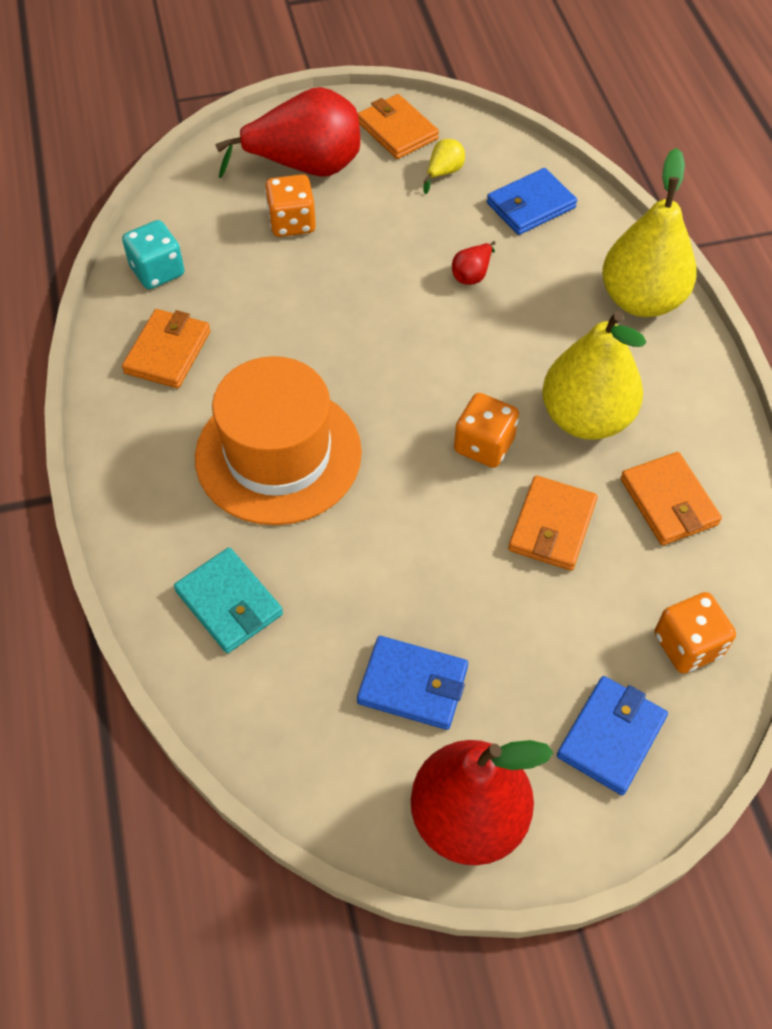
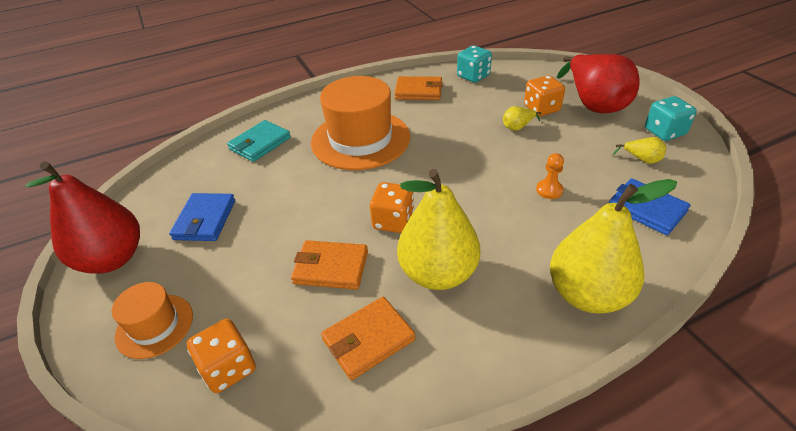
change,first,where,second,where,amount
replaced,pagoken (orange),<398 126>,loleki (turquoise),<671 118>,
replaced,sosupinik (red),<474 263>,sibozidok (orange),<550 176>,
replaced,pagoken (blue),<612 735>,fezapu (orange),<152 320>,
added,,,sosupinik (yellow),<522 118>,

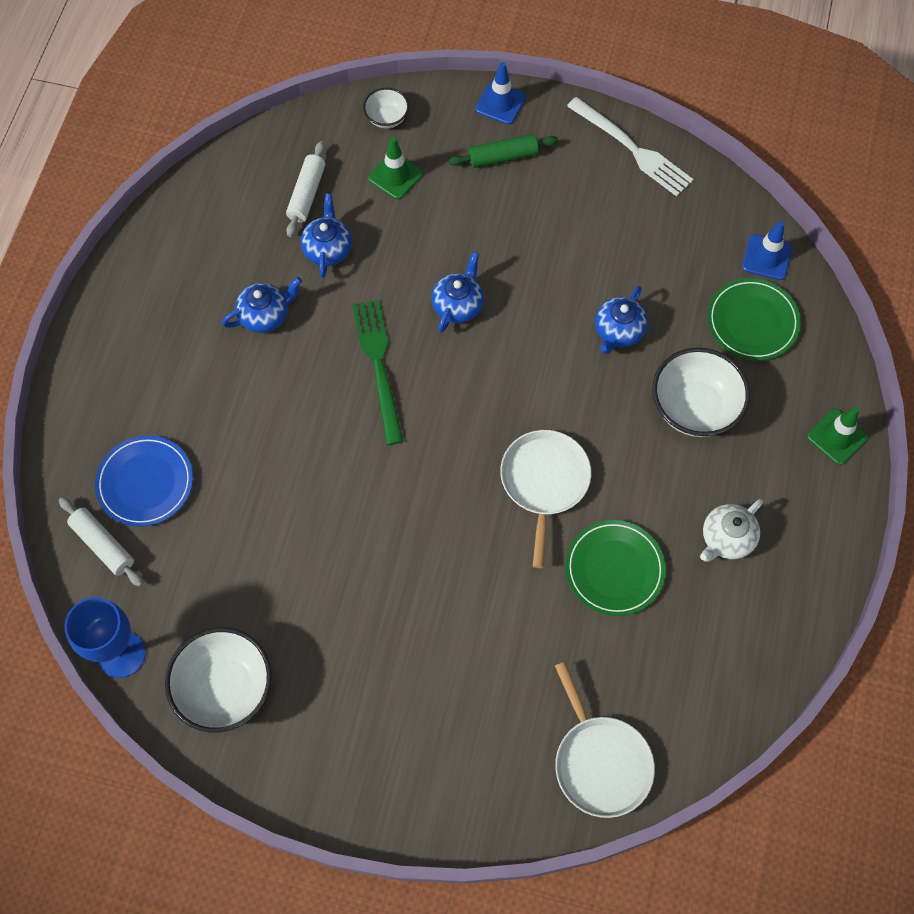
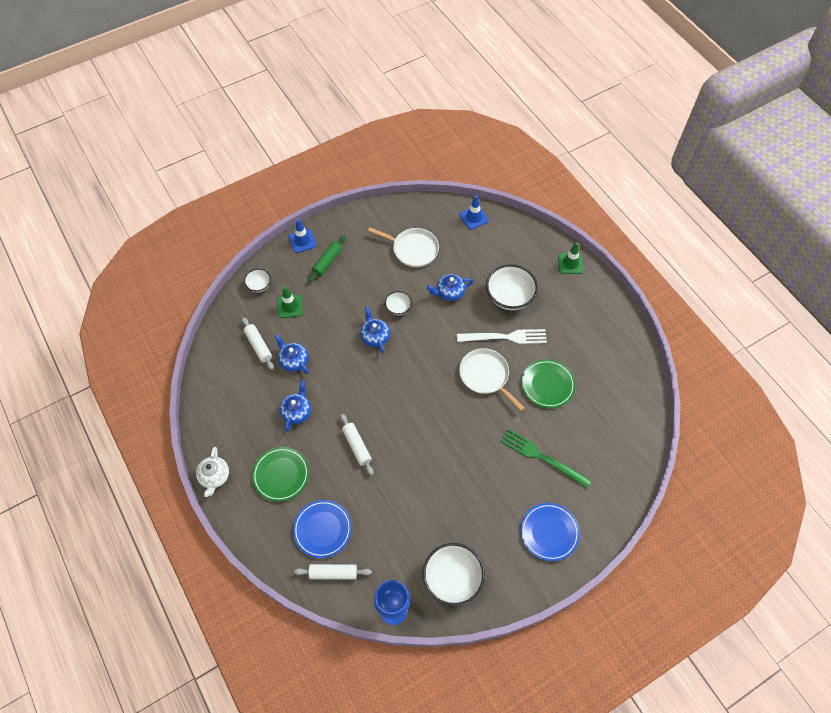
change,first,where,second,where,amount
moved,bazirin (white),<630 147>,,<502 336>,
moved,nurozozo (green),<754 319>,,<280 474>,
turned,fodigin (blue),<621 320>,,<450 287>,90 degrees clockwise
moved,bazirin (green),<378 372>,,<546 458>,
moved,fodigin (white),<731 530>,,<212 472>,
moved,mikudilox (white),<605 740>,,<403 247>,
added,,,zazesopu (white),<398 303>,
added,,,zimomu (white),<356 444>,
added,,,nurozozo (blue),<550 532>,

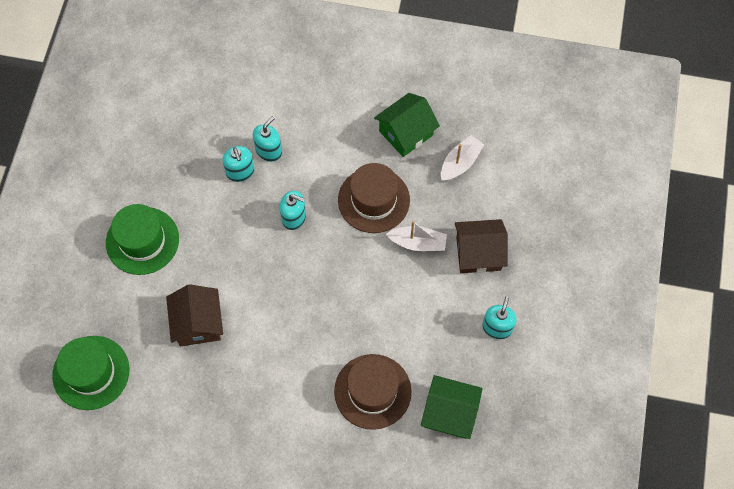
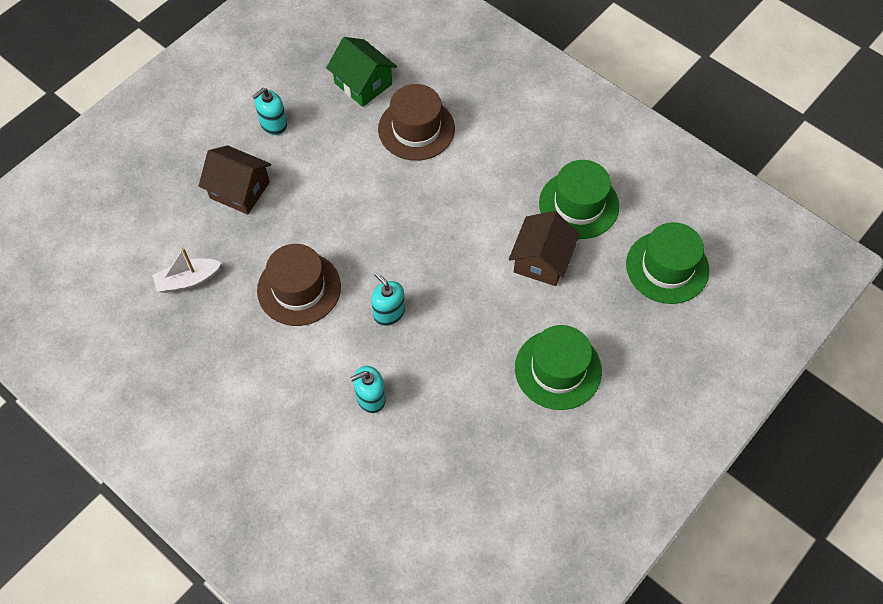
change,first,where,second,where,amount
removed,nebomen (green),<407 125>,,,
removed,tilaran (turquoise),<238 164>,,,
removed,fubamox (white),<416 236>,,,
added,,,fezapu (green),<579 199>,

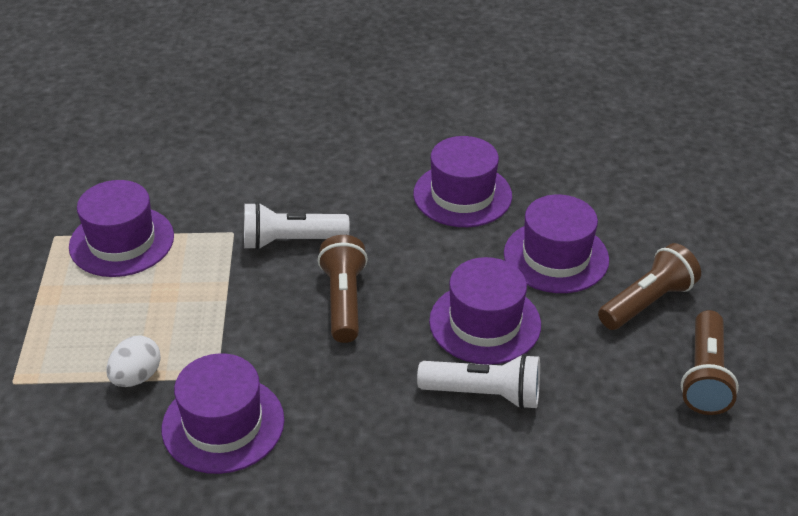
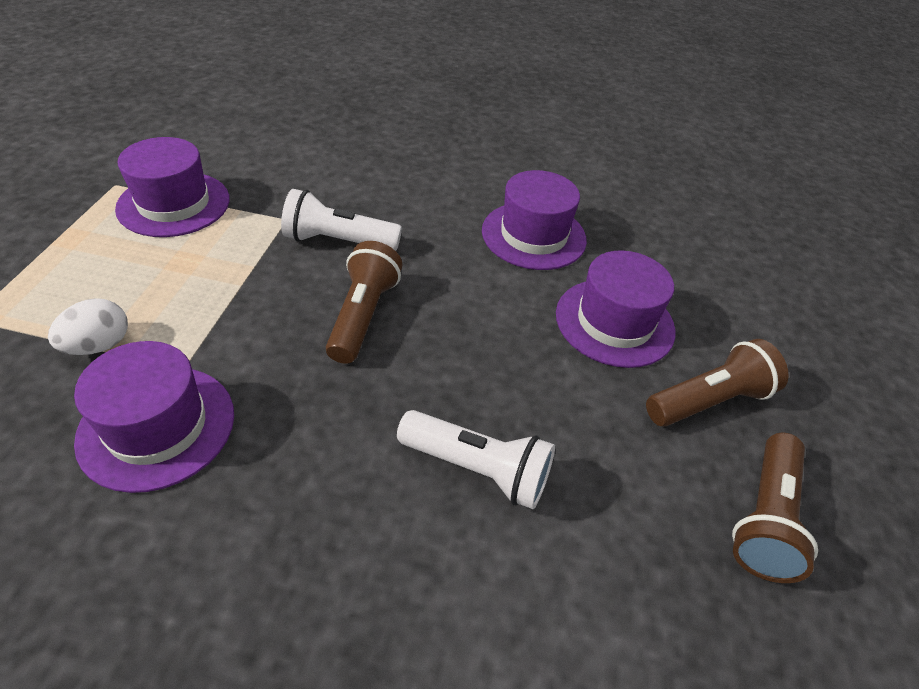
change,first,where,second,where,amount
removed,fezapu (purple),<485 311>,,,

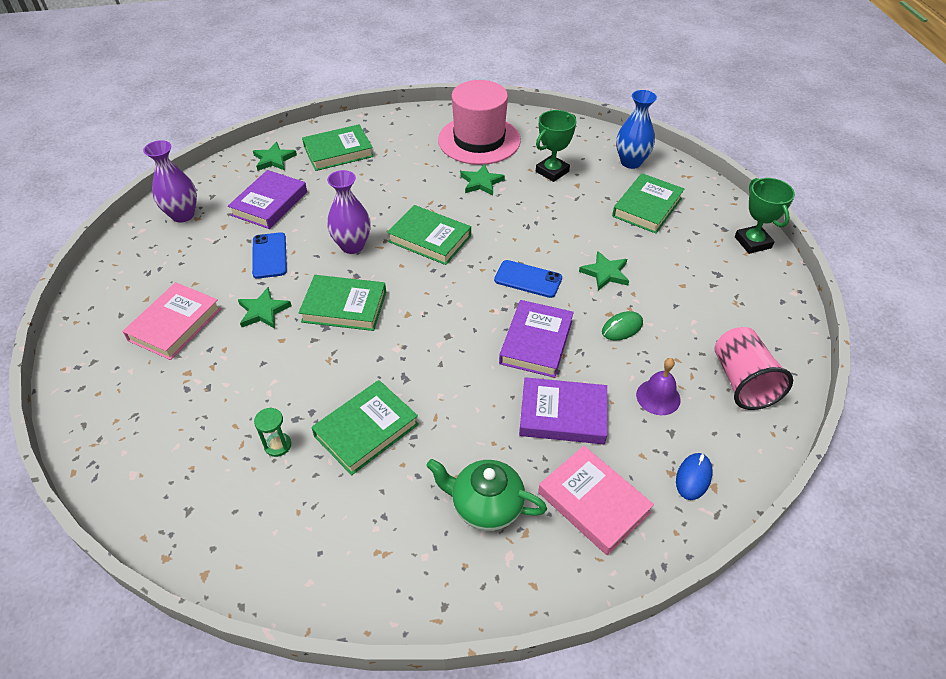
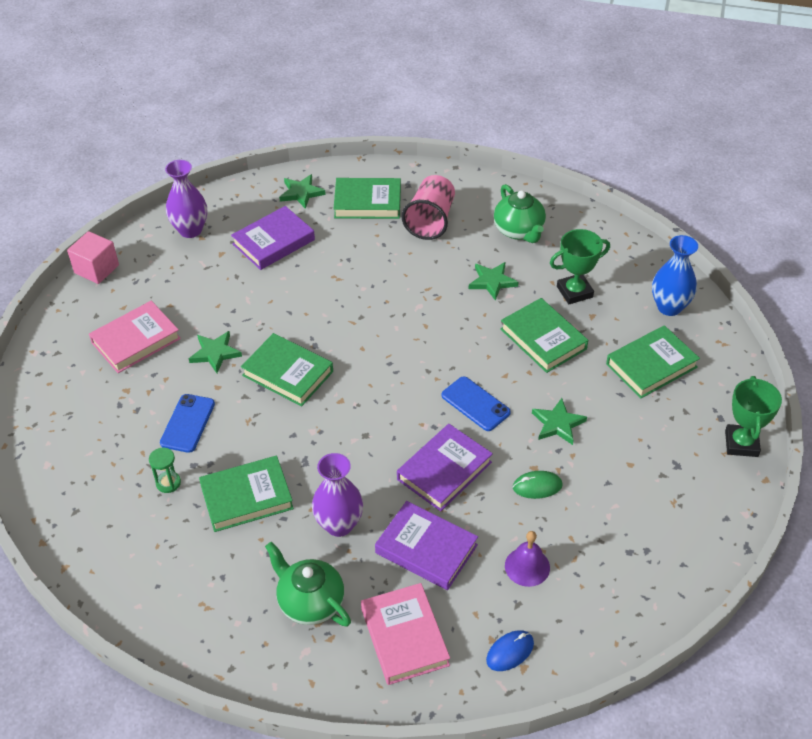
change,first,where,second,where,amount
replaced,fezapu (pink),<479 122>,fodigin (green),<520 213>,
moved,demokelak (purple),<349 212>,,<337 495>,
moved,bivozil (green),<429 235>,,<544 335>,
moved,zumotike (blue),<269 255>,,<187 423>,
moved,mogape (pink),<754 368>,,<428 207>,
added,,,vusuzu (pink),<93 257>,

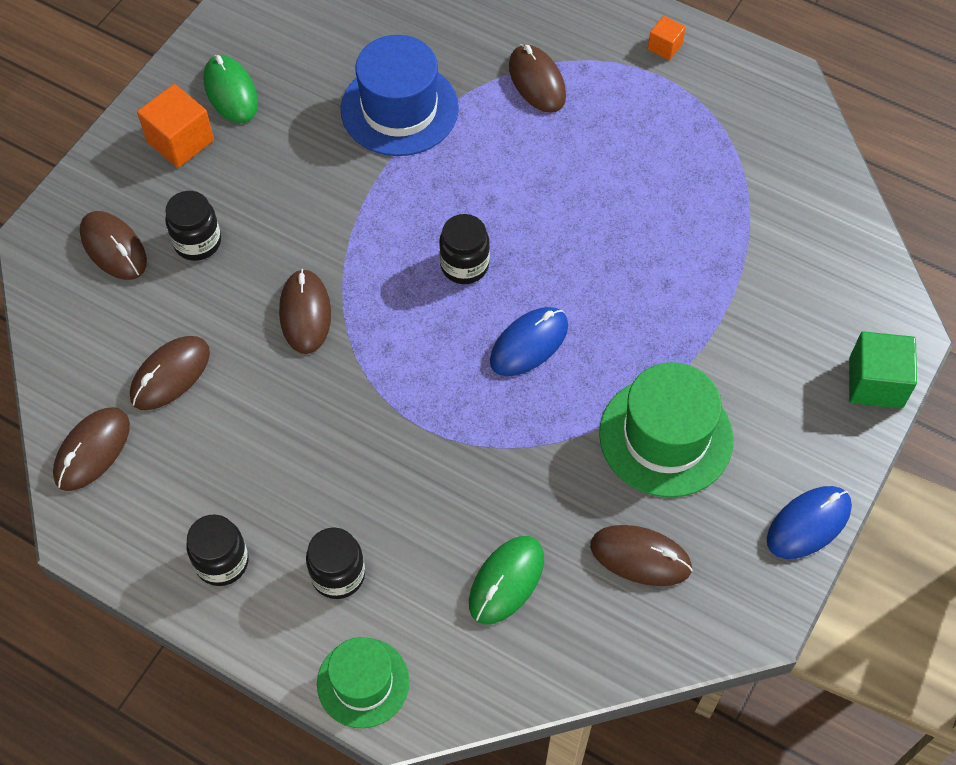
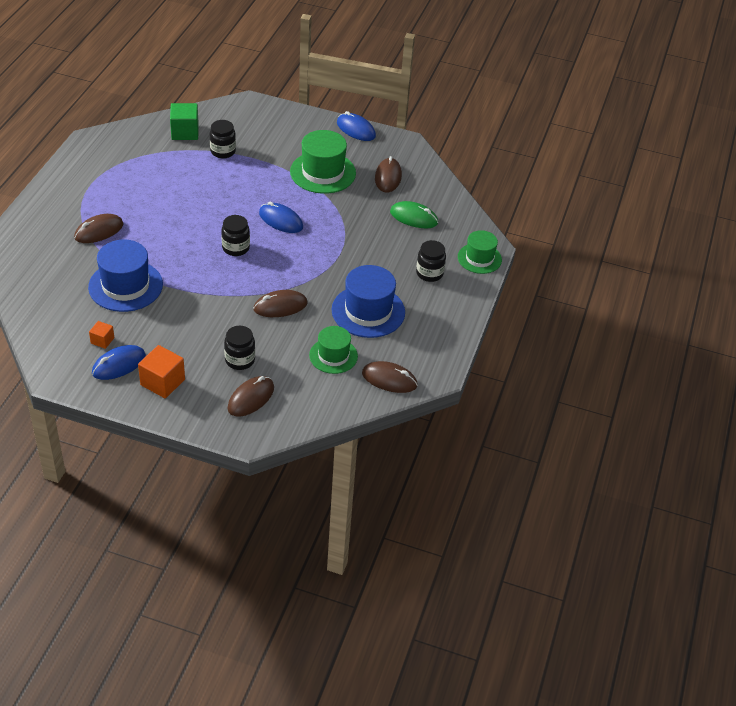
change,first,where,second,where,amount
moved,vusuzu (orange),<667 38>,,<101 335>,
recoloured,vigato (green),<231 89>,vigato (blue),<119 362>,
moved,vusuzu (green),<883 370>,,<184 121>,
replaced,vigato (brown),<170 373>,fezapu (green),<333 350>,
moved,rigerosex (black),<218 550>,,<223 139>,
added,,,fezapu (blue),<368 301>,

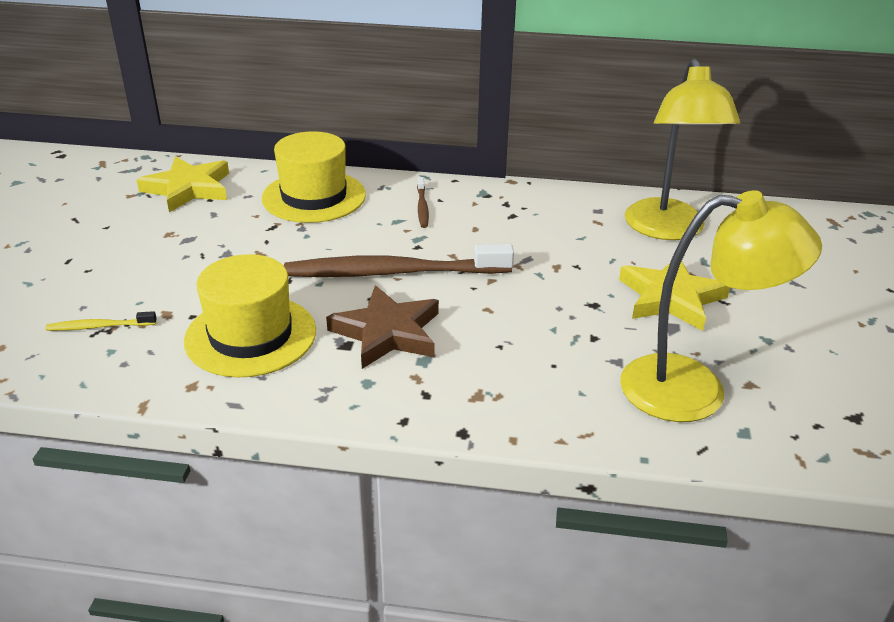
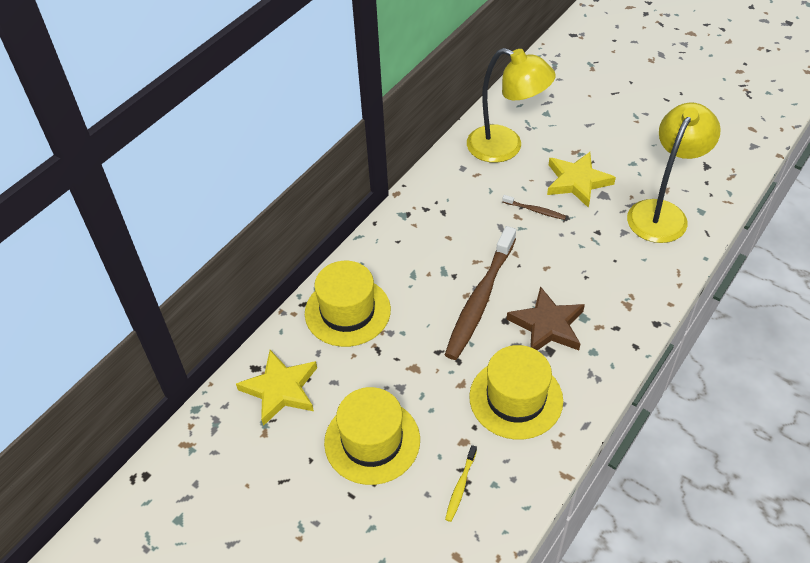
change,first,where,second,where,amount
moved,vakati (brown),<423 202>,,<534 207>,
added,,,fezapu (yellow),<372 436>,

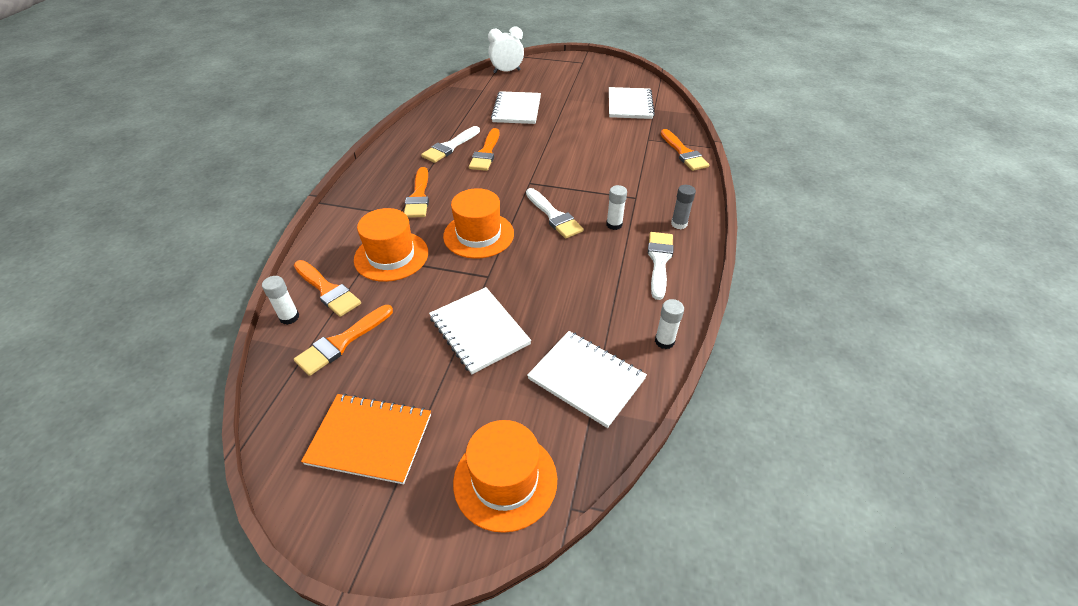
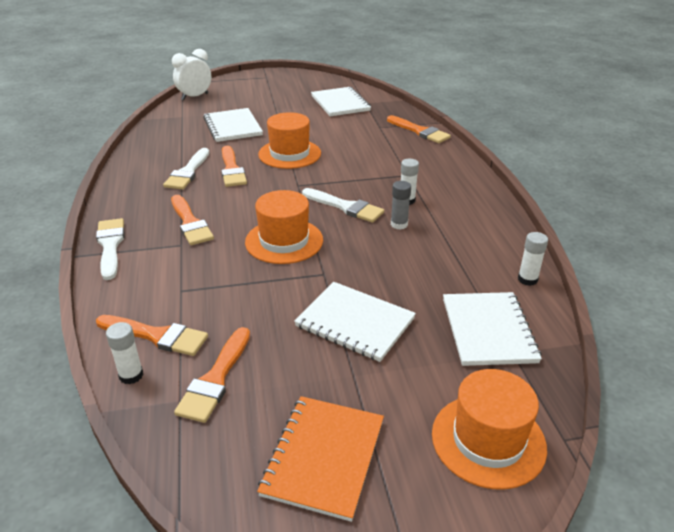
change,first,where,second,where,amount
moved,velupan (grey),<683 207>,,<401 205>,
moved,fezapu (orange),<391 245>,,<289 140>,
moved,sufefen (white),<660 266>,,<110 249>,
turned,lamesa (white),<587 379>,,<492 329>,75 degrees clockwise
turned,lamesa (orange),<366 438>,,<320 459>,60 degrees counterclockwise

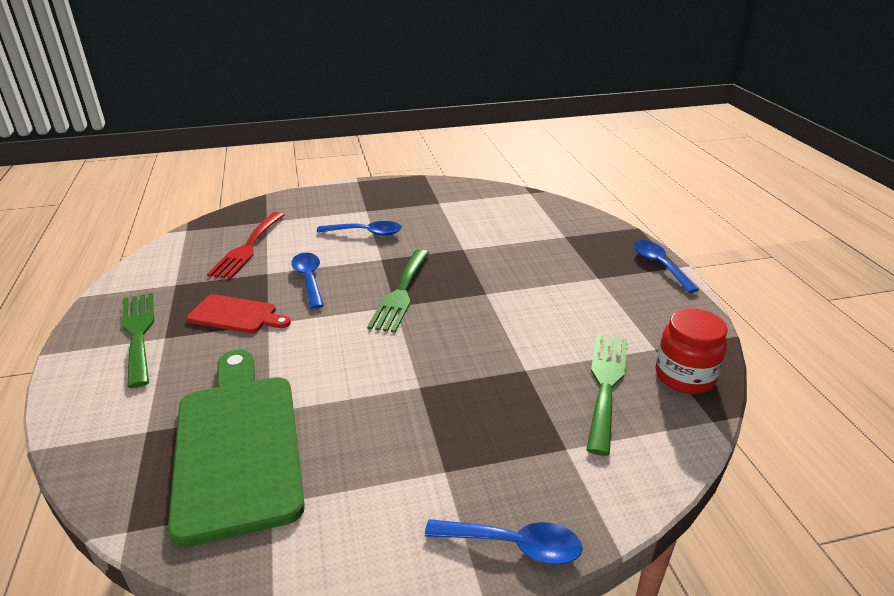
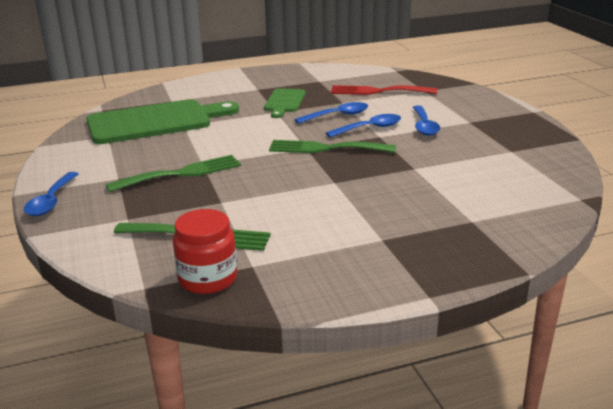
change,first,where,second,where,amount
moved,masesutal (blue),<666 266>,,<363 125>,
moved,bazirin (green),<138 340>,,<173 173>,
recoloured,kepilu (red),<239 314>,kepilu (green),<285 103>,

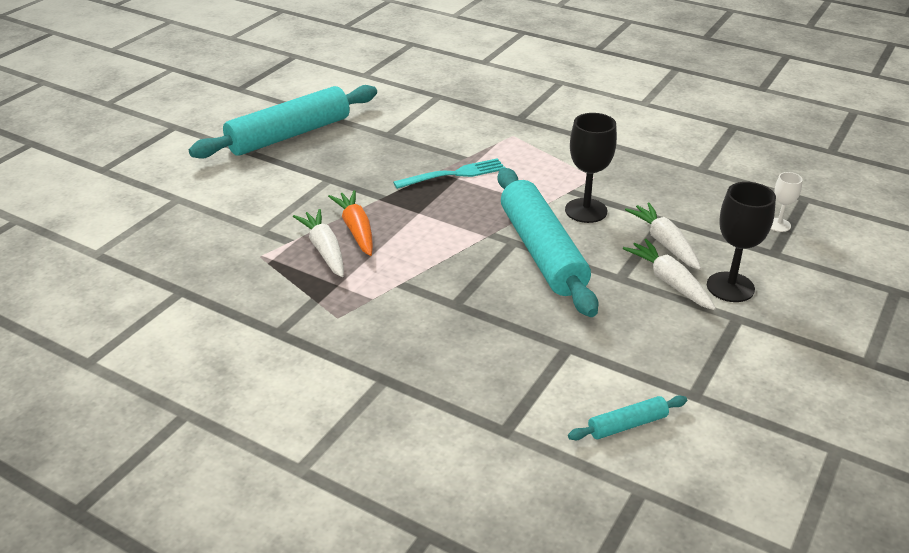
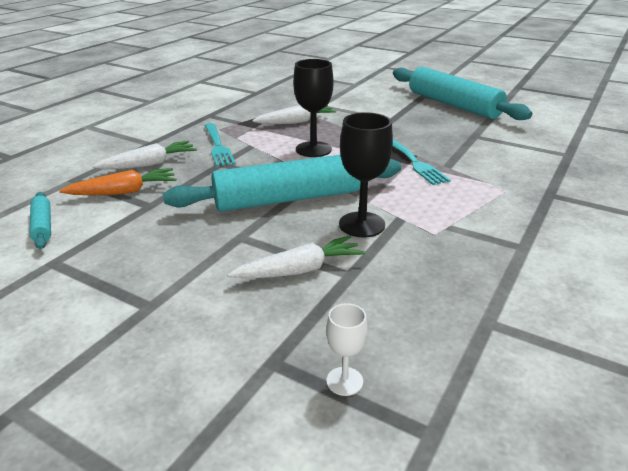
change,first,where,second,where,amount
moved,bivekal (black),<741 242>,,<313 108>,
moved,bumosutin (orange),<350 223>,,<117 181>,
moved,bumosutin (white),<669 274>,,<145 155>,
added,,,bazirin (turquoise),<220 145>,

